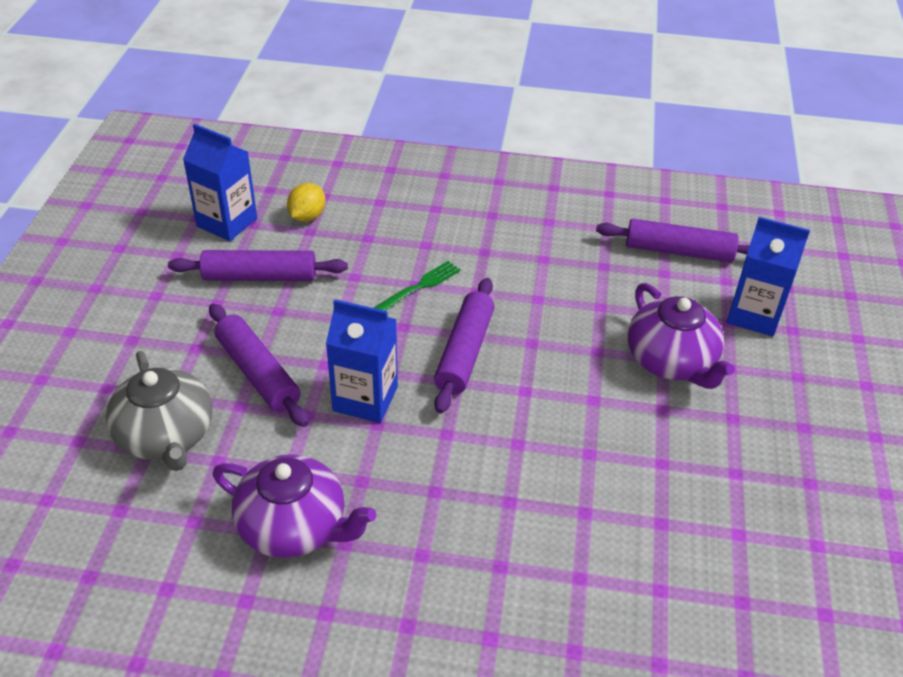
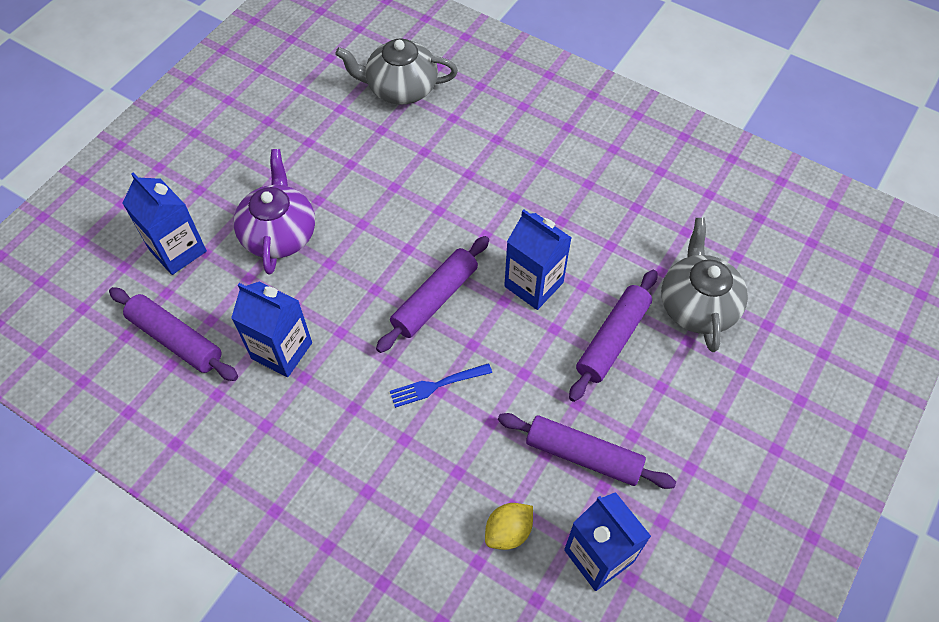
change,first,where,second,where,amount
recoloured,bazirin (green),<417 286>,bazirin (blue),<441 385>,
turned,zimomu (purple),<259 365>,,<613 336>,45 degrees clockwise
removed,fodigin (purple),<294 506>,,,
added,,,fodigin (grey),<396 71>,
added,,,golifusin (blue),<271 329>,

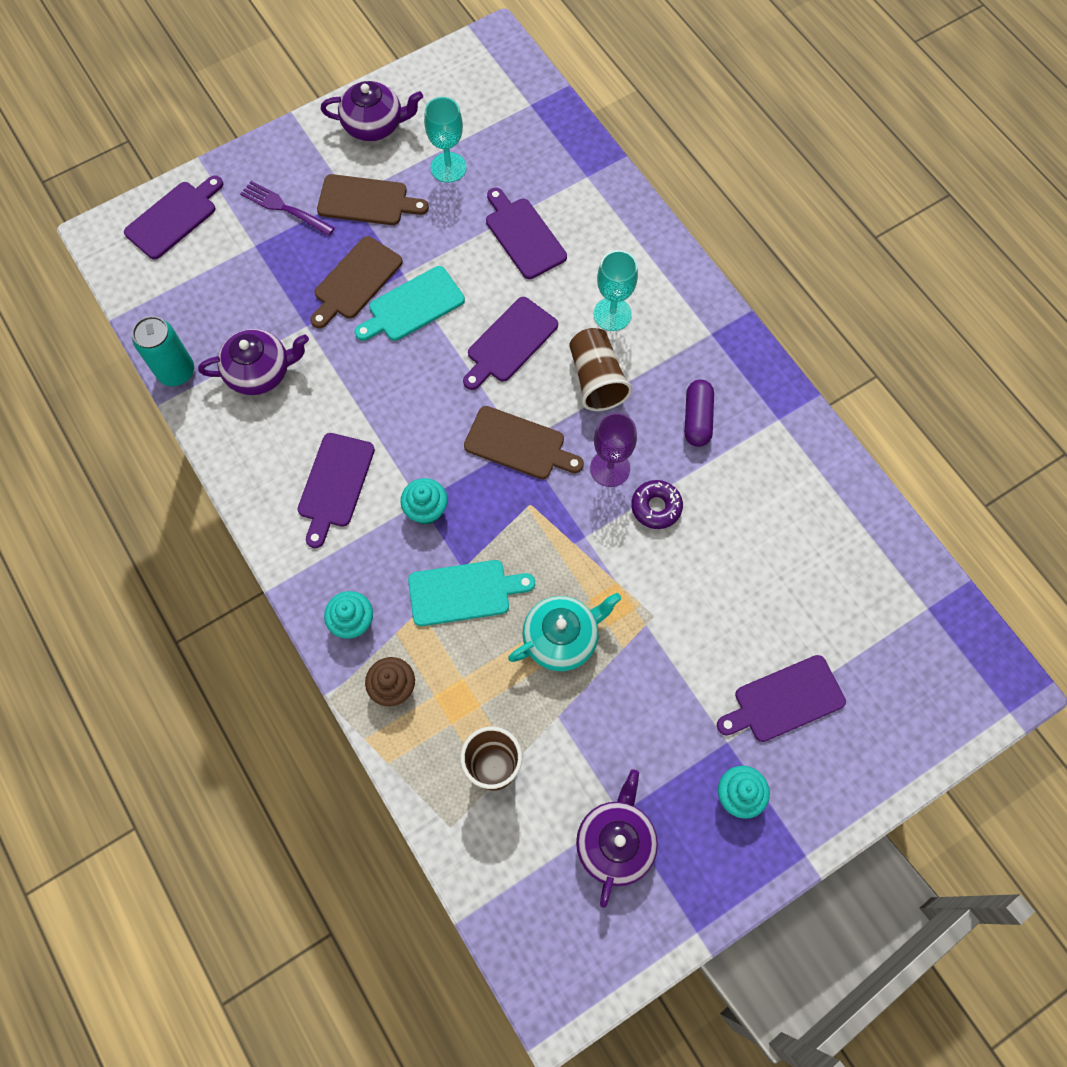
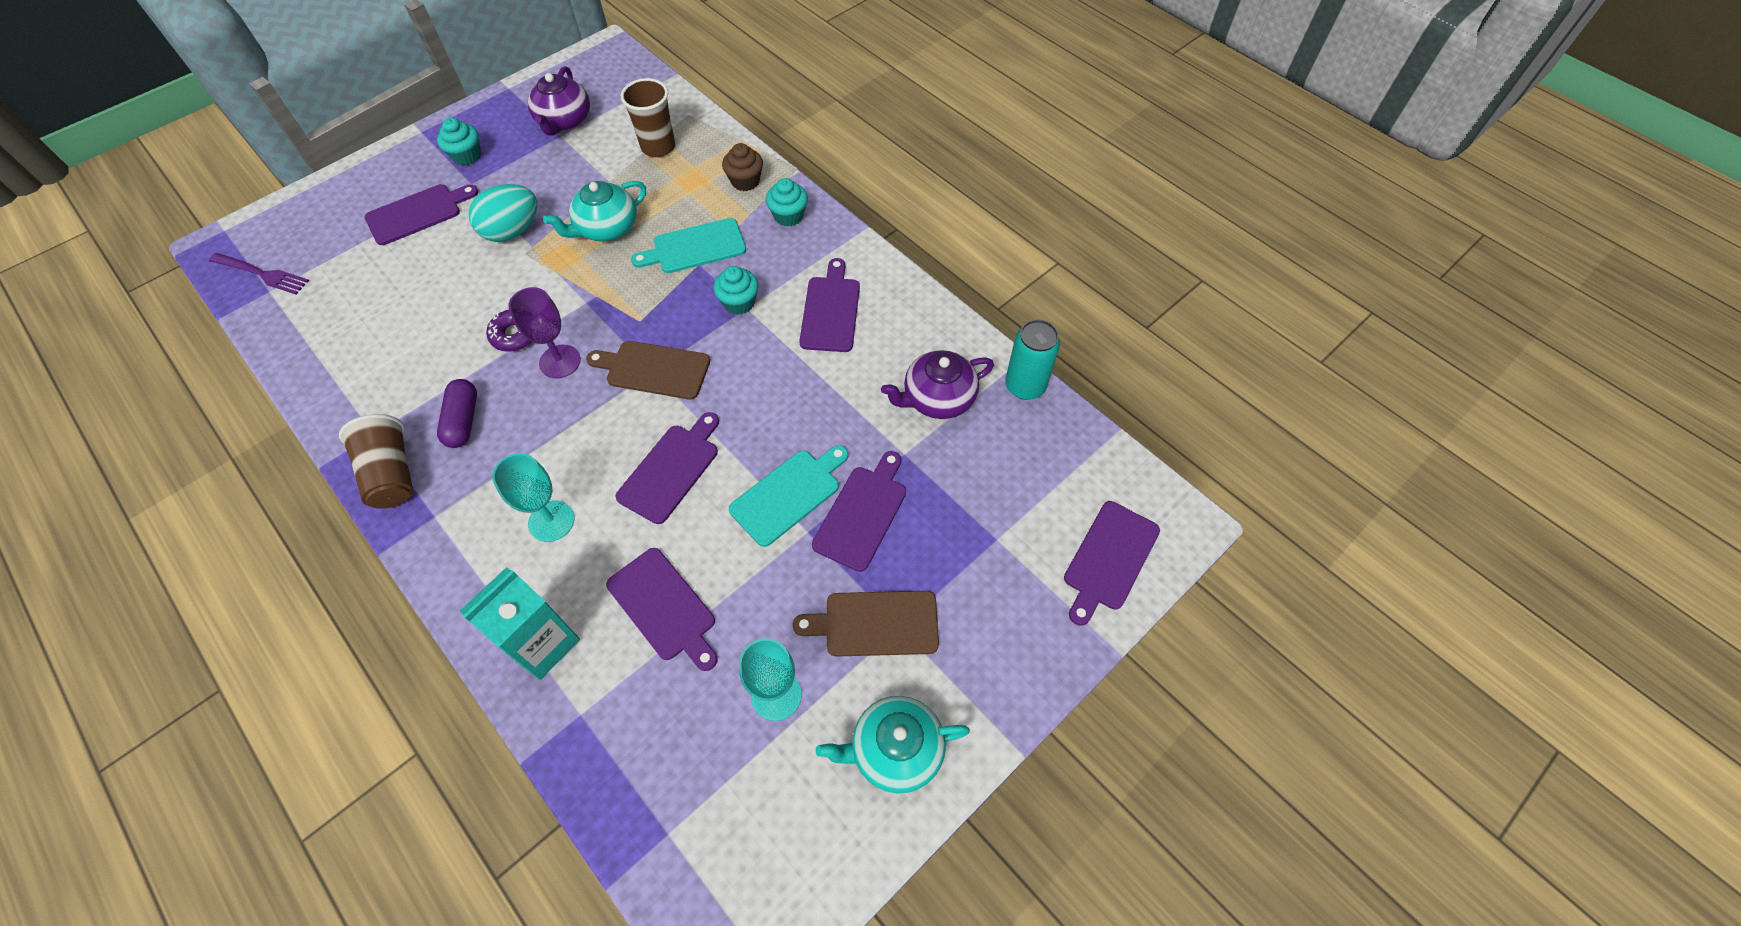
change,first,where,second,where,amount
recoloured,fodigin (purple),<372 111>,fodigin (turquoise),<893 744>,
moved,bazirin (purple),<287 208>,,<259 274>,
recoloured,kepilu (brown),<356 282>,kepilu (purple),<859 511>,
moved,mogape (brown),<600 369>,,<376 461>,
added,,,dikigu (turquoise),<502 213>,
added,,,golifusin (turquoise),<520 623>,

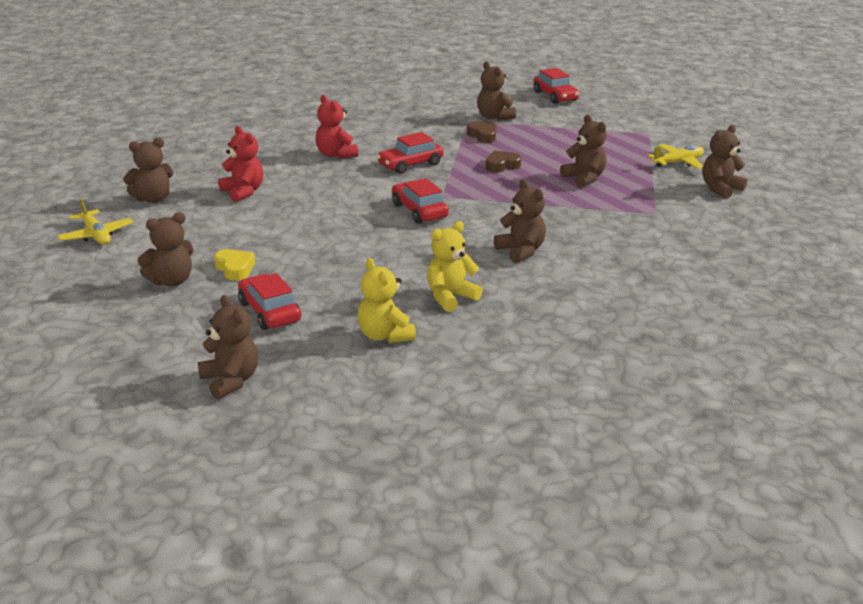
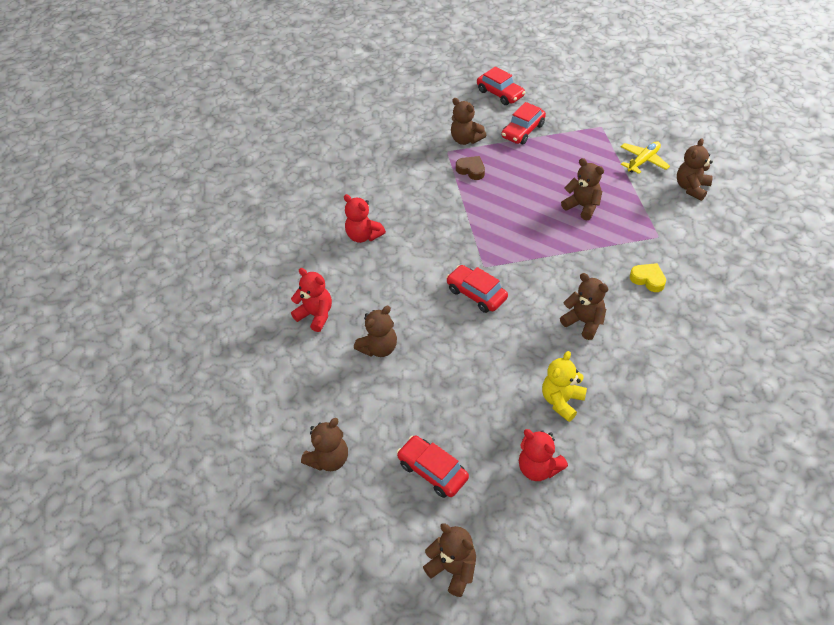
change,first,where,second,where,amount
moved,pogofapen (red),<410 153>,,<524 123>,
moved,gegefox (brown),<148 170>,,<375 331>,
removed,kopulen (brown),<503 161>,,,
removed,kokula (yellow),<95 221>,,,
moved,kopulen (yellow),<234 264>,,<648 277>,
recoloured,gegefox (yellow),<387 300>,gegefox (red),<543 455>,

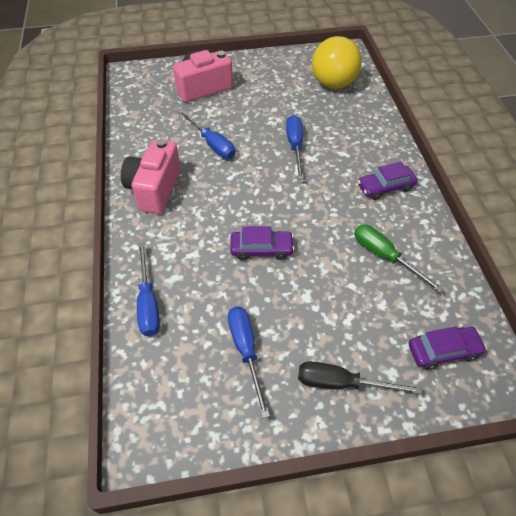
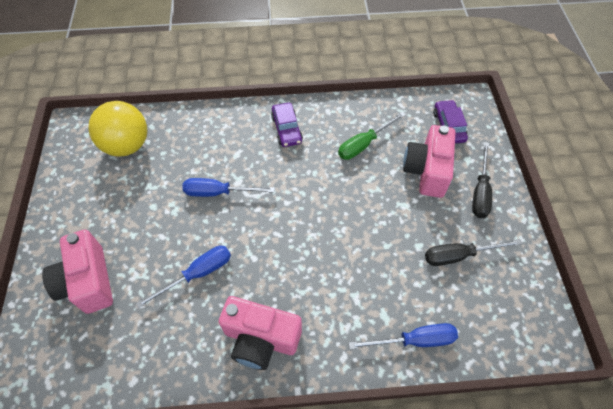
change,first,where,second,where,amount
removed,pogofapen (purple),<262 243>,,,
recoloured,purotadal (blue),<249 362>,purotadal (black),<473 252>,
added,,,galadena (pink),<429 161>,

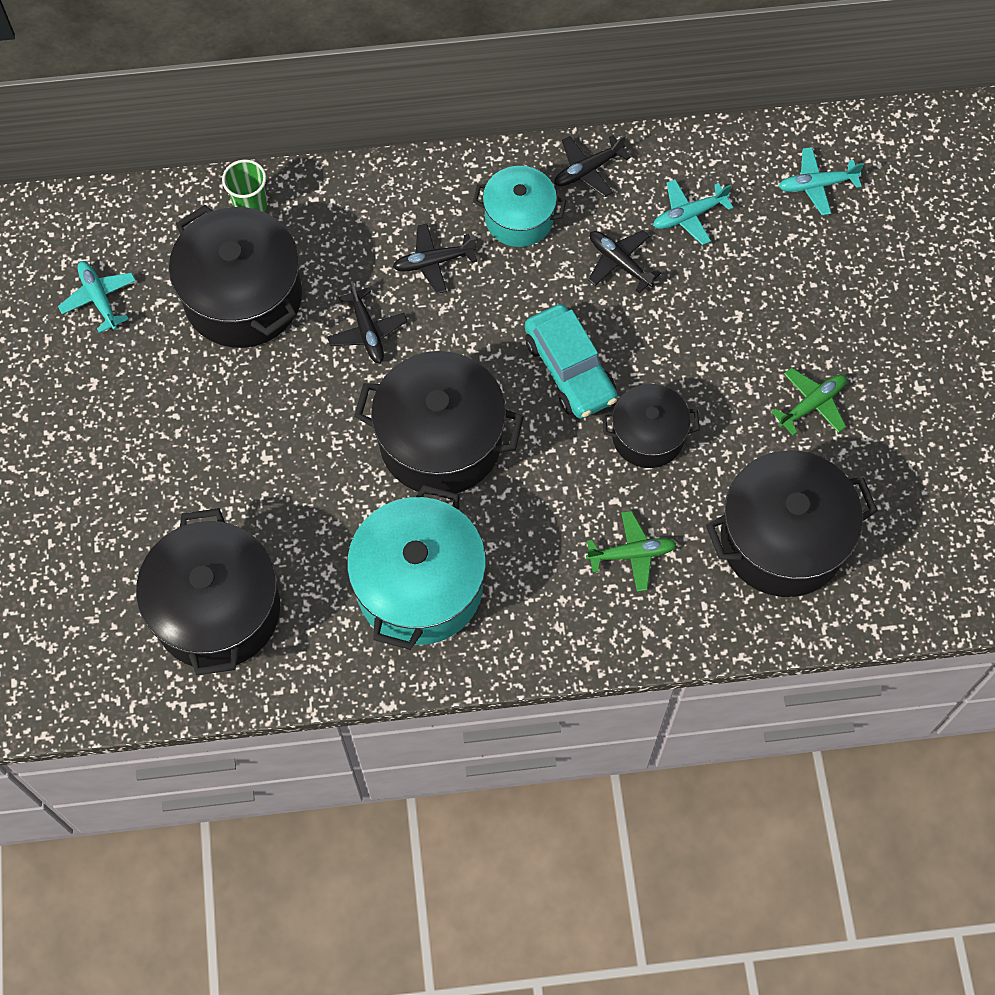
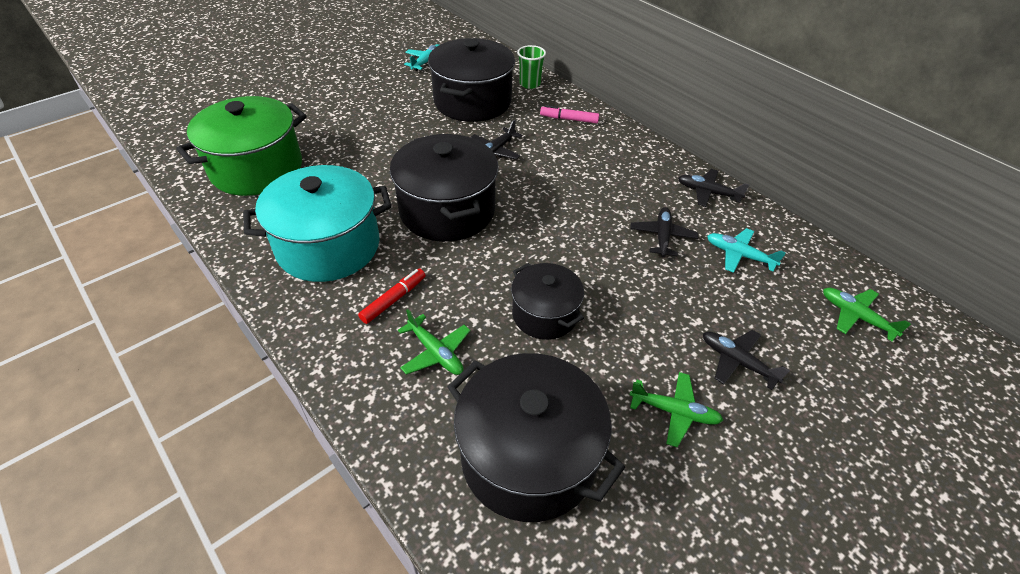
change,first,where,second,where,amount
recoloured,kokula (turquoise),<821 181>,kokula (green),<867 315>,
removed,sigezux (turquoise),<520 206>,,,
moved,kokula (black),<435 259>,,<746 360>,
removed,pogofapen (turquoise),<571 361>,,,
recoloured,sigezux (black),<208 591>,sigezux (green),<241 146>,
added,,,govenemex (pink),<569 114>,
added,,,govenemex (red),<391 296>,

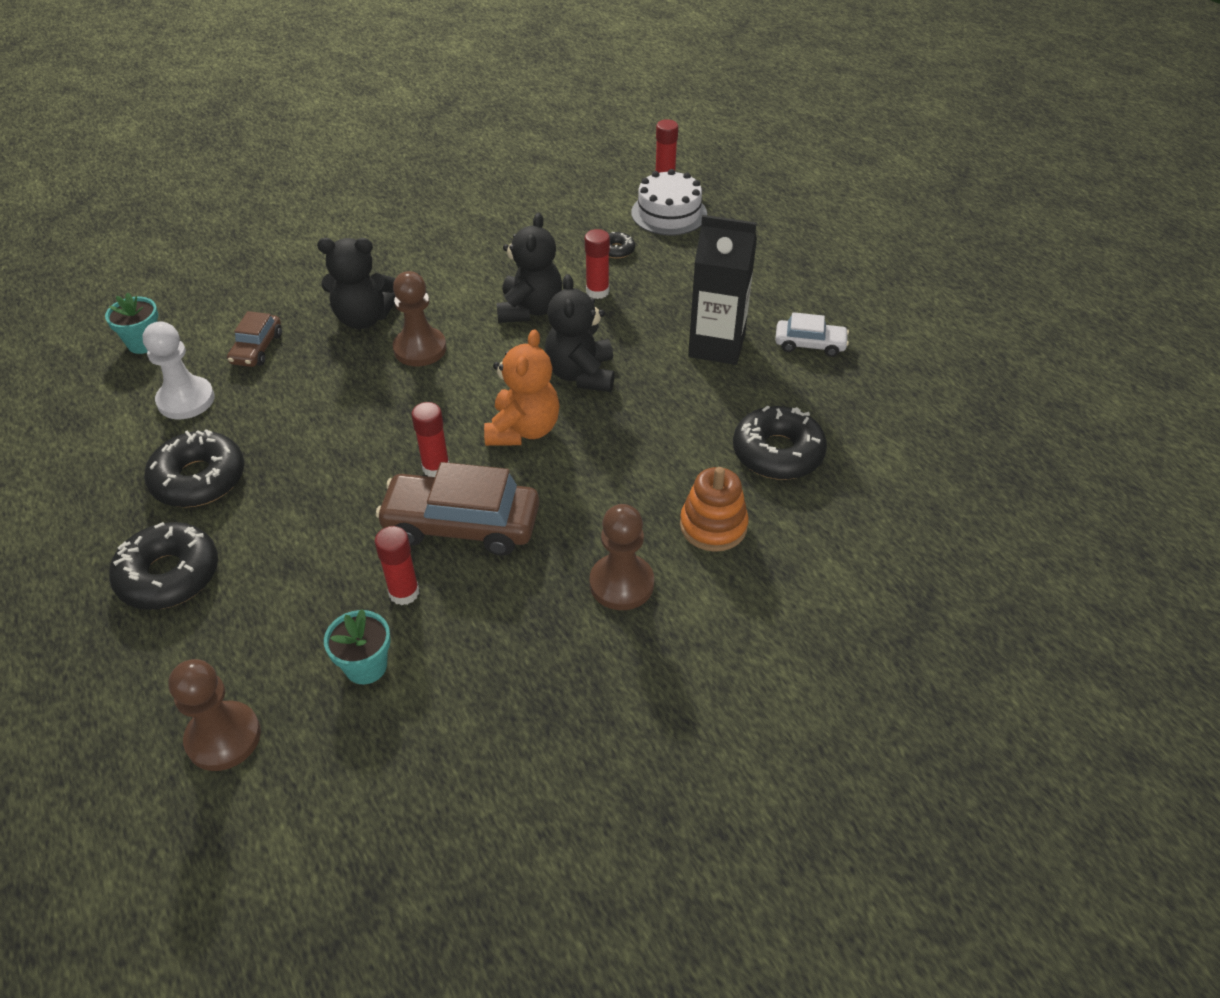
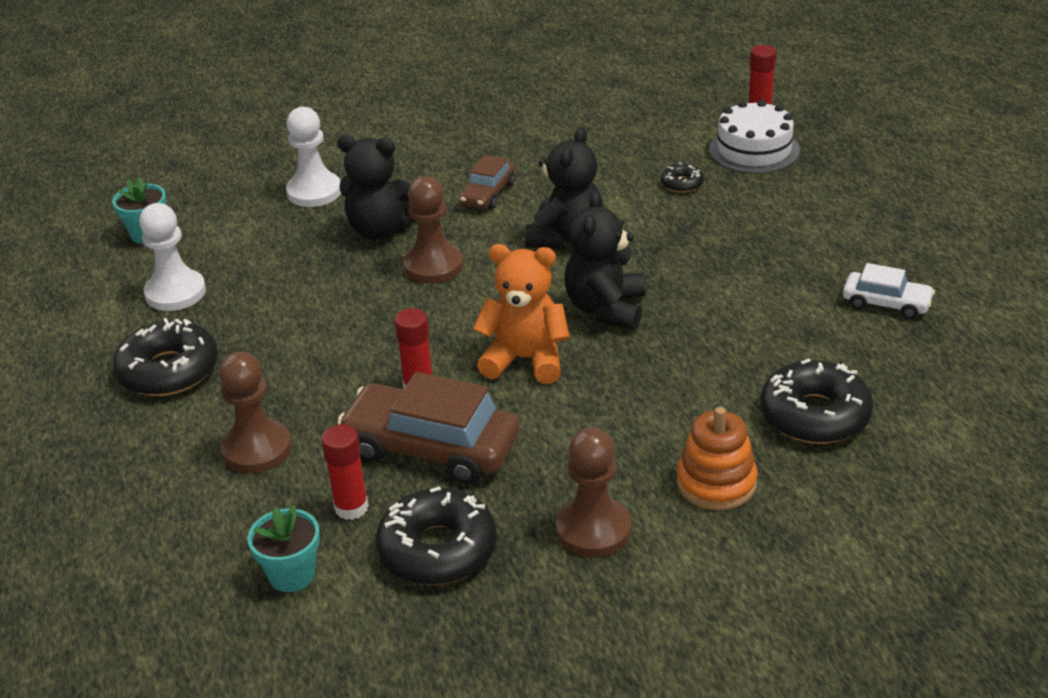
change,first,where,second,where,amount
removed,golifusin (black),<722 290>,,,
removed,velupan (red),<597 264>,,,
moved,pogofapen (brown),<254 339>,,<487 182>,
turned,gegefox (orange),<522 387>,,<521 314>,105 degrees counterclockwise
moved,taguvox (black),<163 566>,,<436 535>,
moved,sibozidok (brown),<214 715>,,<255 412>,
added,,,sibozidok (white),<313 157>,

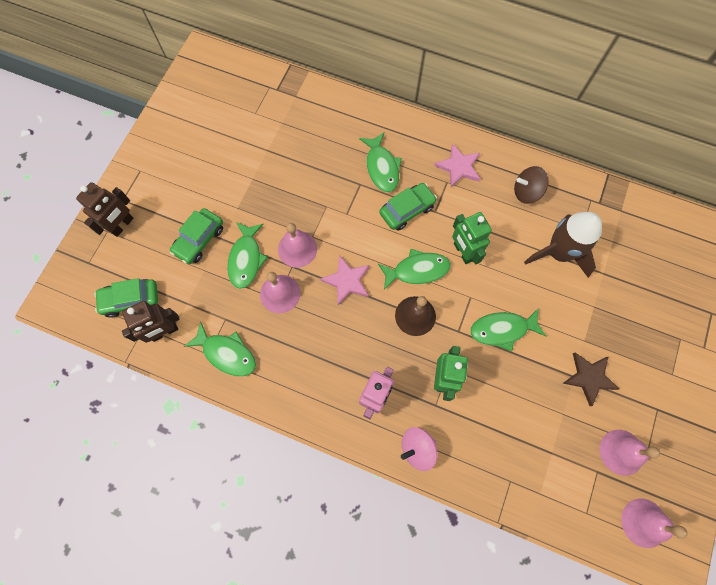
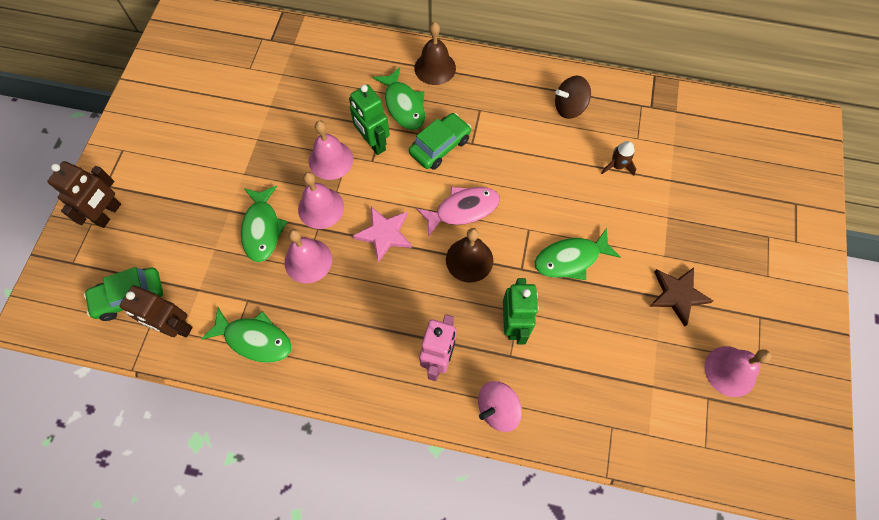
change,first,where,second,where,amount
removed,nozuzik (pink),<457 165>,,,
removed,pogofapen (green),<196 236>,,,
moved,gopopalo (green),<472 238>,,<369 119>,
resized,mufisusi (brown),<563 245>,,<618 158>,x0.45
recoloured,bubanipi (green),<414 269>,bubanipi (pink),<458 212>,
turned,gopopalo (brown),<151 322>,,<156 311>,60 degrees clockwise
moved,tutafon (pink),<654 523>,,<331 150>,
added,,,tutafon (brown),<435 53>,

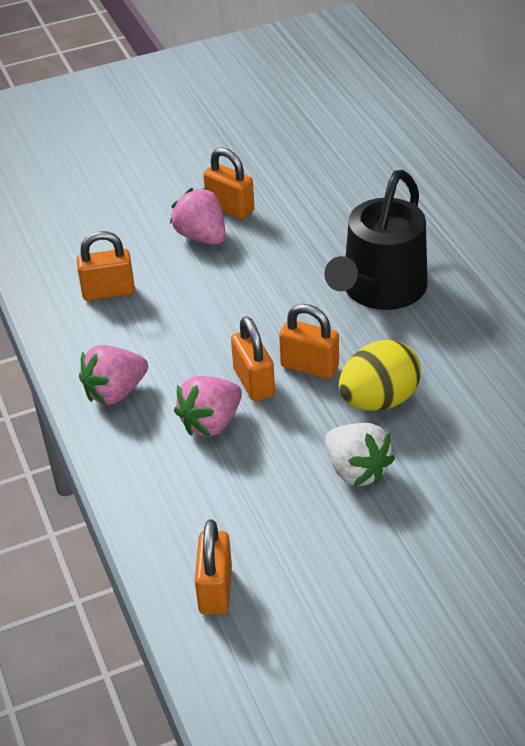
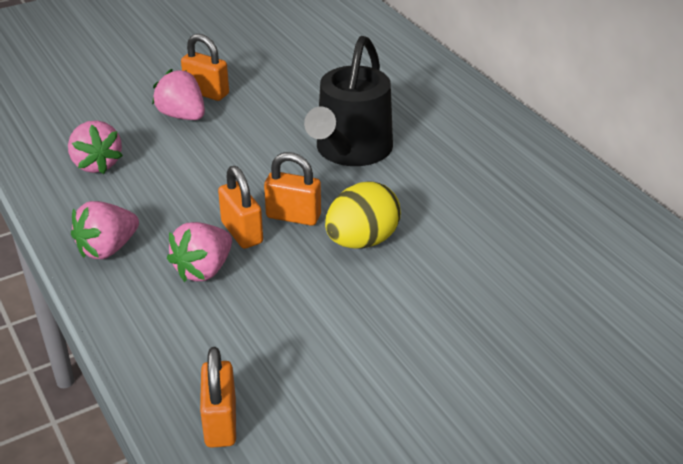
change,first,where,second,where,amount
replaced,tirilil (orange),<105 266>,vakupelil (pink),<95 147>,
removed,vakupelil (white),<360 455>,,,

